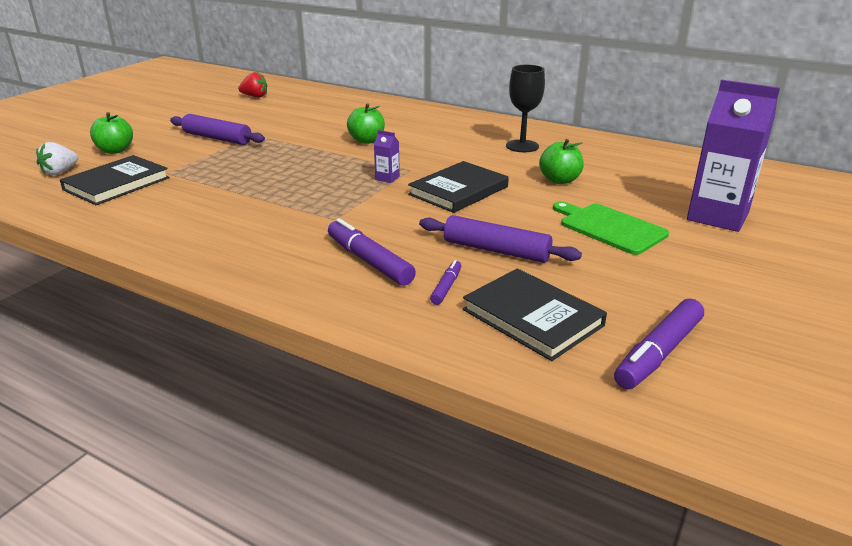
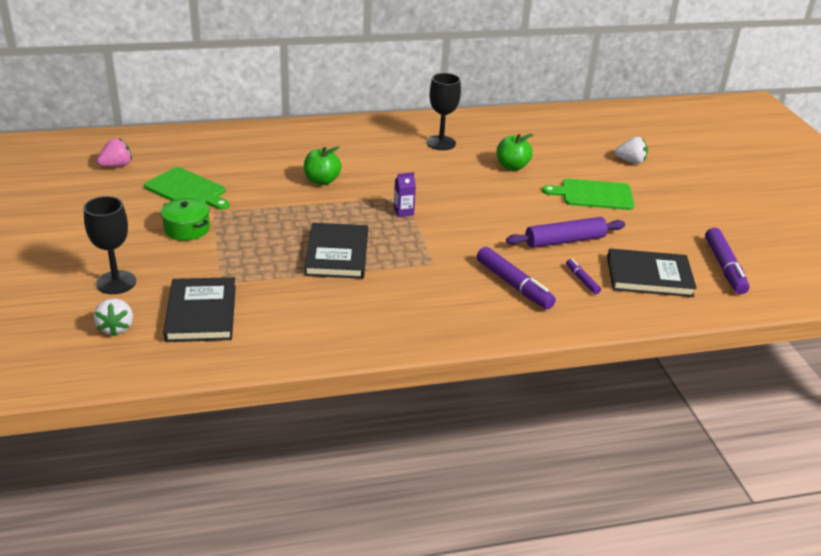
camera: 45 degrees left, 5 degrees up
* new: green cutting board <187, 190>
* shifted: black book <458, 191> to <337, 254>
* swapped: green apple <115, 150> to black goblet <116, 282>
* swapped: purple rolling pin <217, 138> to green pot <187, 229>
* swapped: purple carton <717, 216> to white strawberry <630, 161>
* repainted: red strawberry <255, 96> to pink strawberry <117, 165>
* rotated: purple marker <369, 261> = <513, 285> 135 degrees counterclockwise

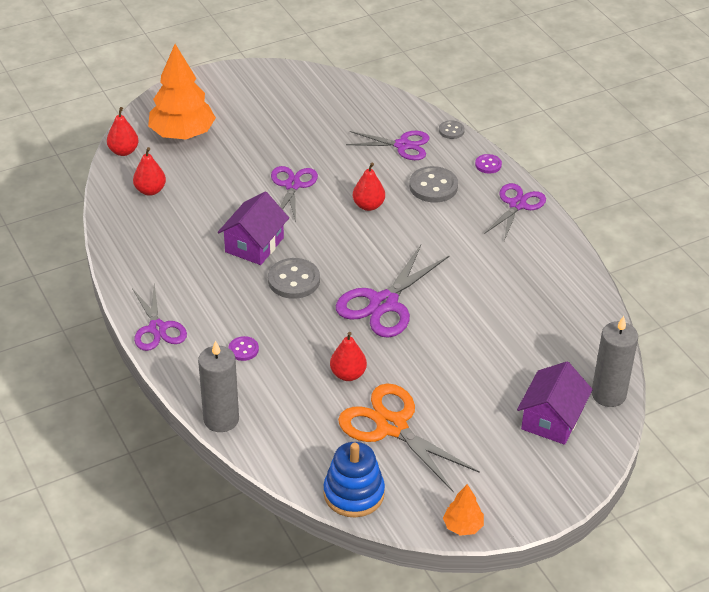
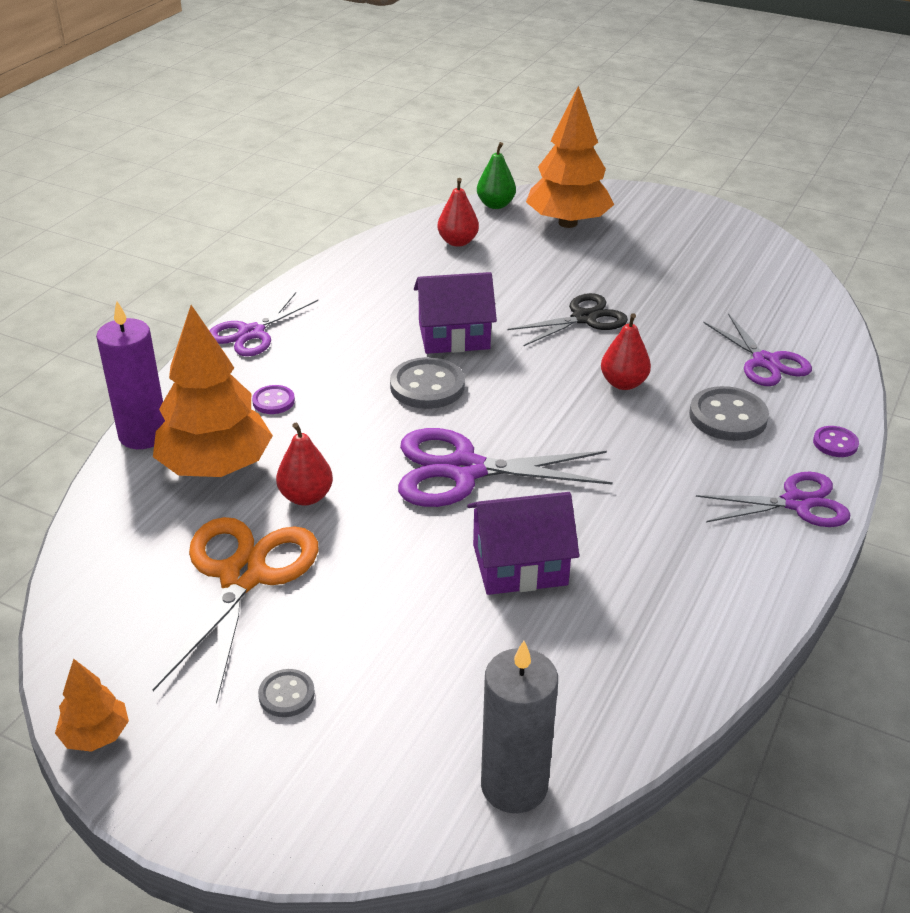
camera: 55 degrees right, 5 degrees down
* gone: blue stacking toy <354, 493>
* new: orange tree <216, 467>
* shifted: grey button <451, 131> to <286, 695>
* shifted: purple house <552, 419> to <520, 565>
* repainted: red pear <123, 151> to green pear <495, 205>
* repainted: grey candle <221, 419> to purple candle <143, 435>
* repainted: purple scissors <292, 185> to black scissors <584, 318>

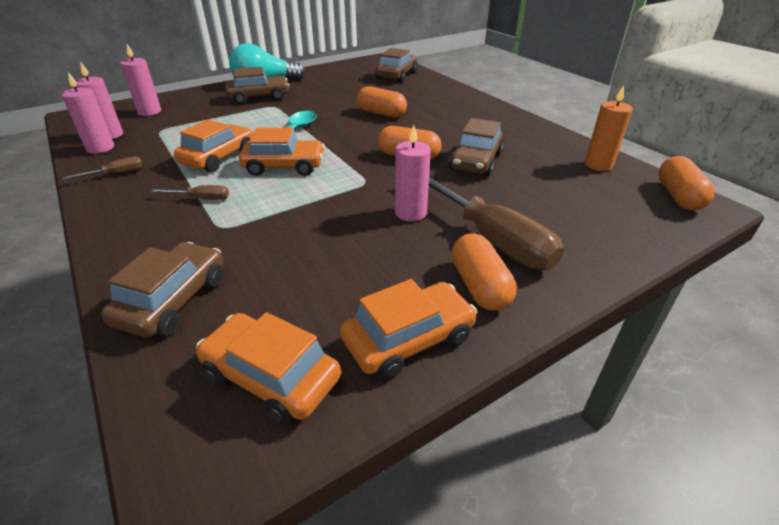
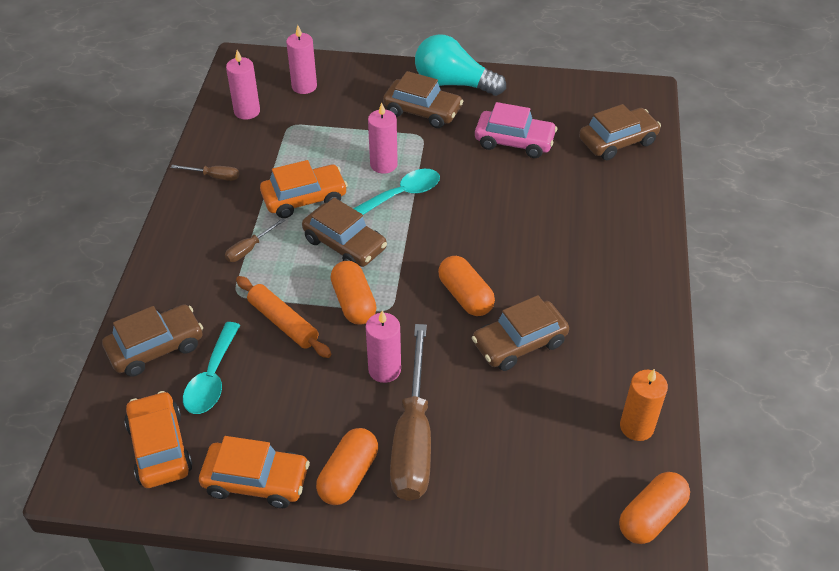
camera: 40 degrees right, 10 degrees up
* new: turquoise spoon <212, 378>
* new: orange rolling pin <283, 322>
* new: pink car <514, 141>
* shifted: pink candle <100, 148> to <383, 164>
* shifted: orange capsule <381, 113> to <354, 303>
* repainted: orange car <284, 166> to brown car <345, 244>
* rotated: brown screwdriver <201, 198> = <249, 249> 90 degrees clockwise

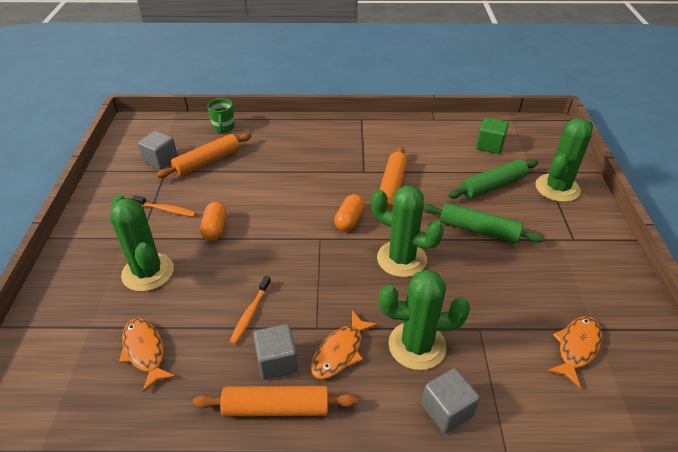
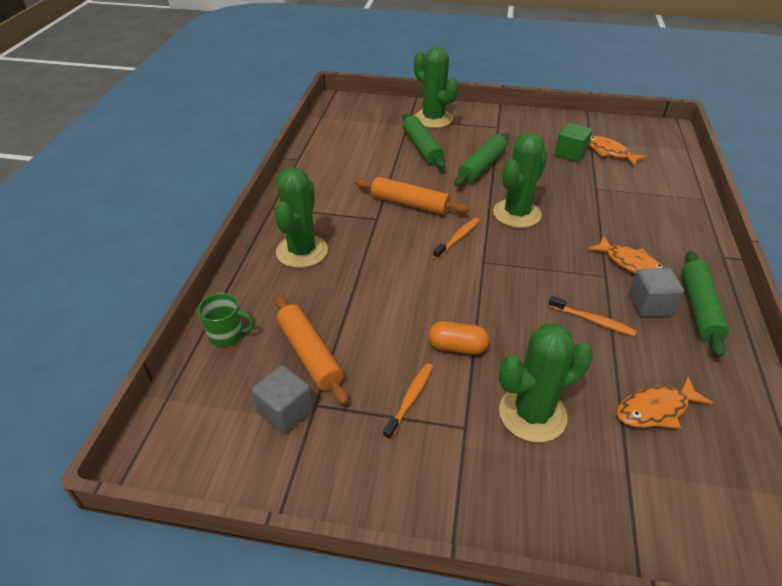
camera: 80 degrees left, 0 degrees up
* gone: grey cube <447, 410>
* shifted: green cactus <417, 345> to <302, 251>
* shifted: green cube <489, 145> to <570, 154>
* swapped: orange capsule <349, 220> to orange toothbrush <458, 238>
* repainted: orange rolling pin <276, 407> to green rolling pin <699, 308>

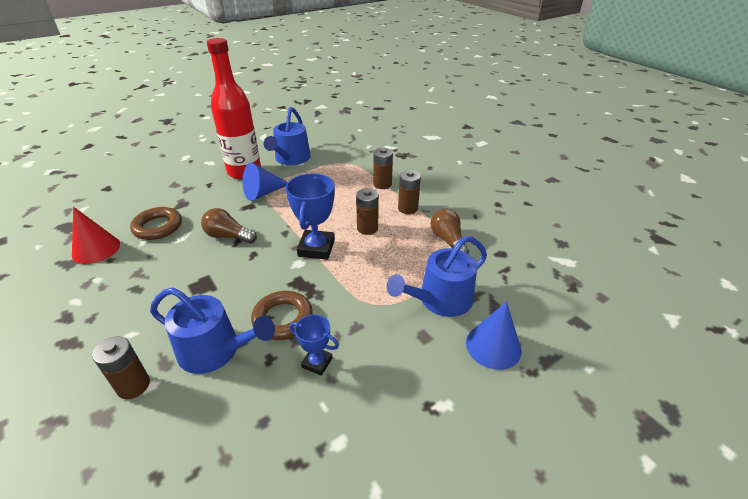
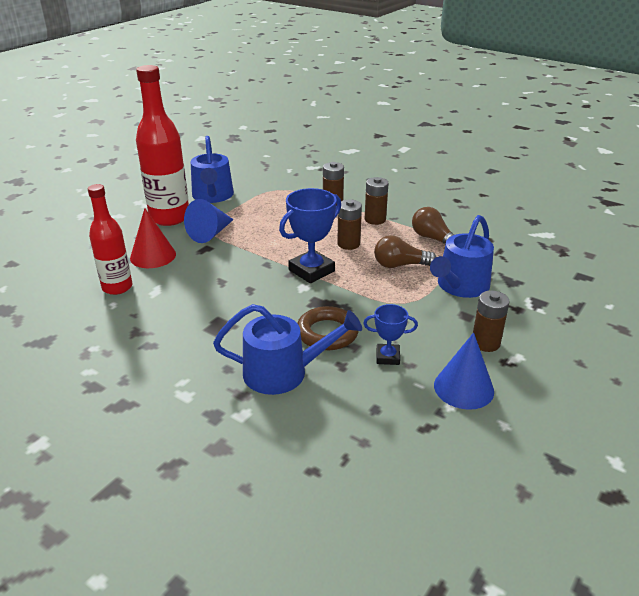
camera: 20 degrees left, 5 degrees down
* shifted: red cone <96, 249> to <153, 256>
* shifted: brown battery <133, 385> to <485, 343>
* shifted: brown light bulb <228, 236> to <400, 265>
* shifted: blue cone <493, 346> to <463, 388>
* swapped: brown ring <158, 227> to red bottle <117, 287>
* rotated: blue trophy <316, 248> = <311, 270> 60 degrees clockwise

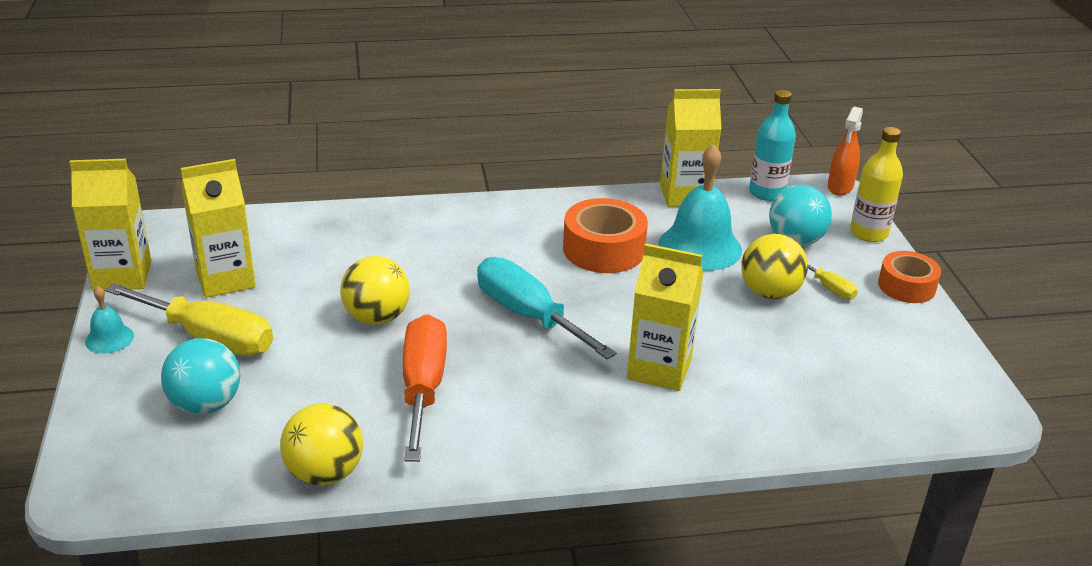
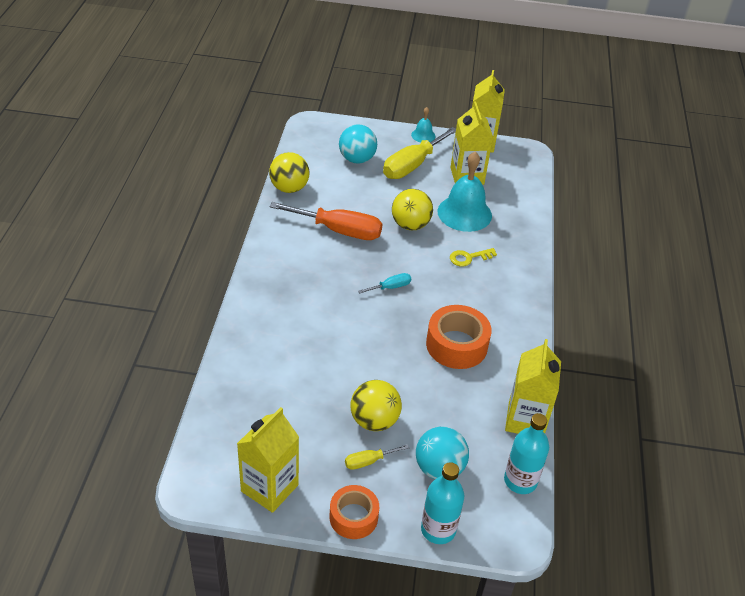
camera: 105 degrees right, 10 degrees up
* gone: orange spray bottle <840, 187>
* new: yellow key <469, 258>
* shifted: yellow carton <659, 369> to <269, 488>
* shifted: turquoise bell <700, 247> to <464, 213>
* repainted: yellow bottle <868, 233> to turquoise bottle <438, 529>
* scaled: turquoise screwdriver <528, 315> = <390, 287> x0.46

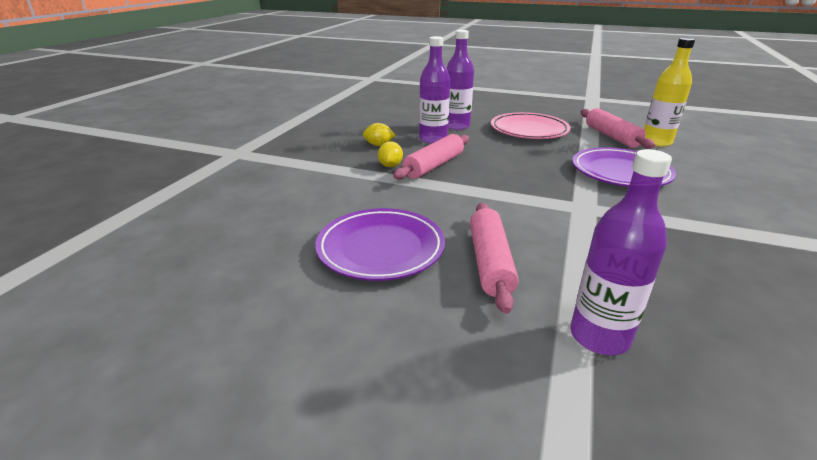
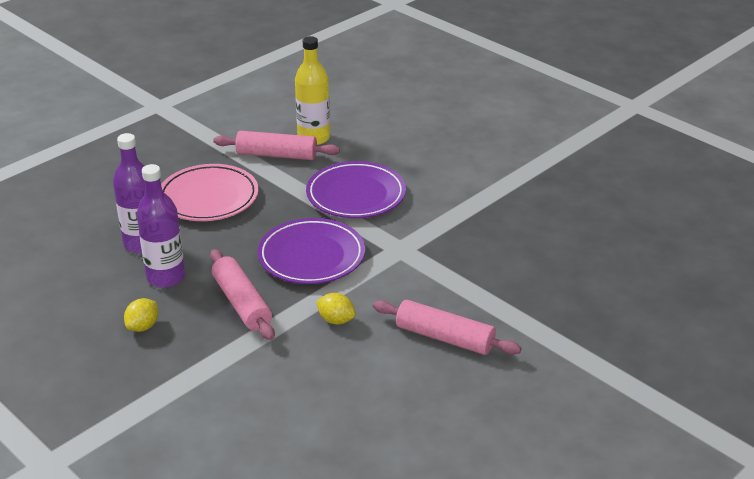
camera: 65 degrees left, 5 degrees up
* gone: purple bottle <599, 337>
* shifted: purple plate <381, 248> to <311, 256>
* shifted: yellow lemon <390, 166> to <336, 320>

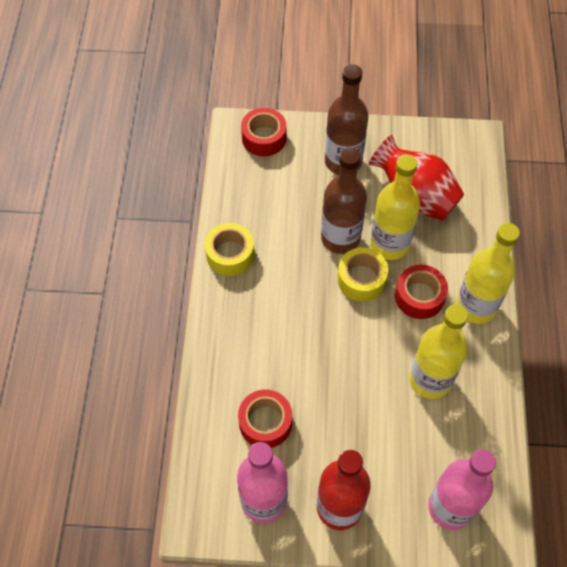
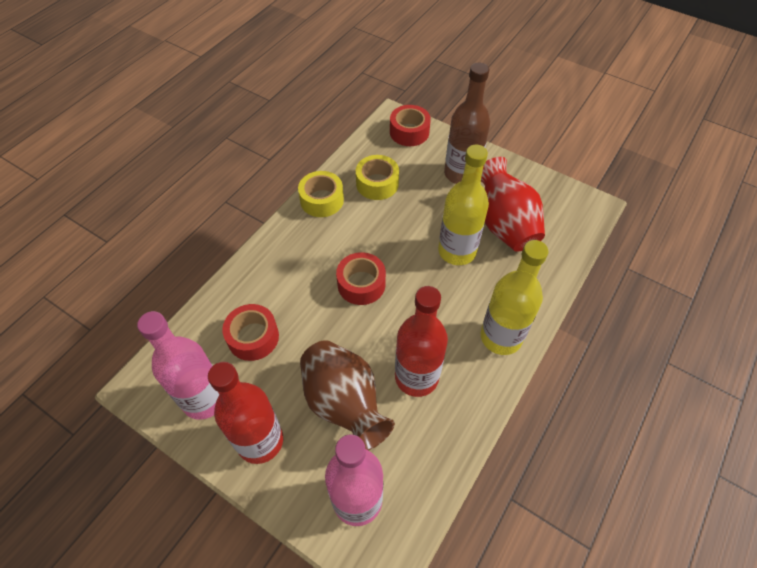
camera: 30 degrees right, 5 degrees down
* gone: brown bottle <340, 238>
* new: brown vase <344, 403>
* shifted: yellow tape <361, 279> to <377, 184>
* shifted: red tape <419, 296> to <361, 284>
* repainted: yellow bottle <430, 380> to red bottle <416, 377>

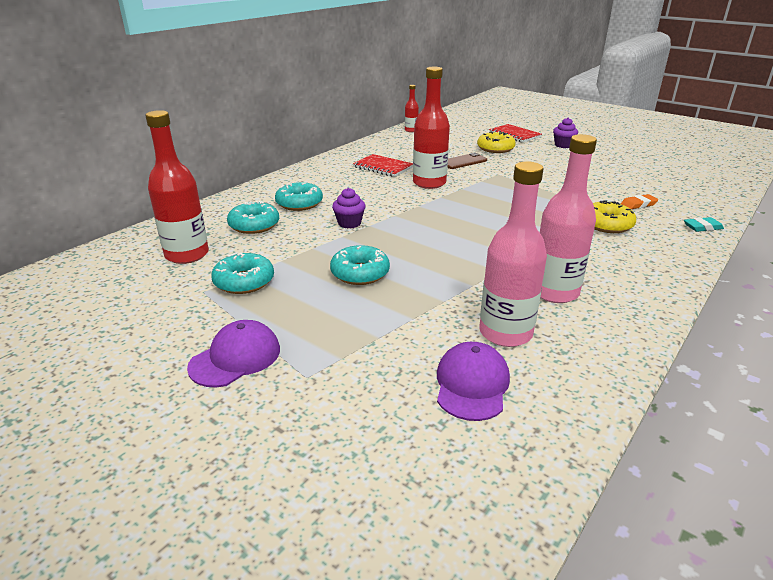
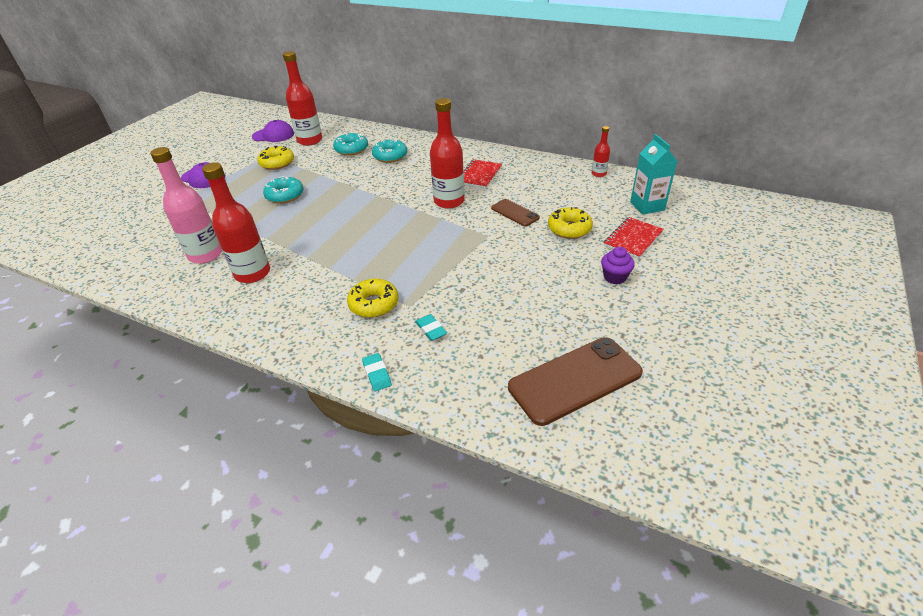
camera: 80 degrees right, 10 degrees up
* gone: purple cupcake <349, 223>
* new: brown phone <575, 380>
* new: turquoise carton <647, 206>
* shifted: purple cap <471, 384> to <273, 135>
* repainted: turquoise donut <244, 281> to yellow donut <277, 163>
* repainted: pink bottle <554, 292> to red bottle <252, 273>
* repainted: orange eraser <638, 204> to turquoise eraser <431, 329>

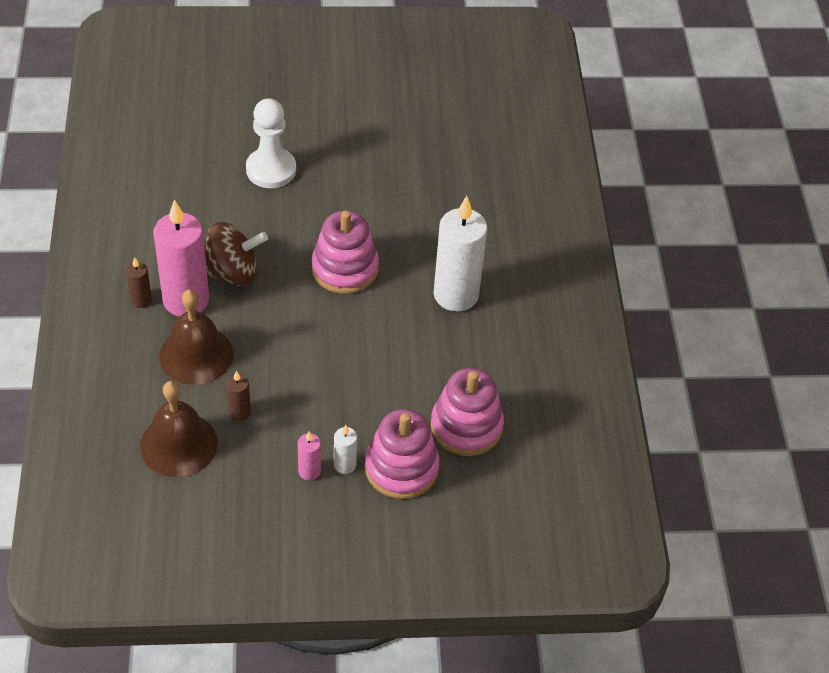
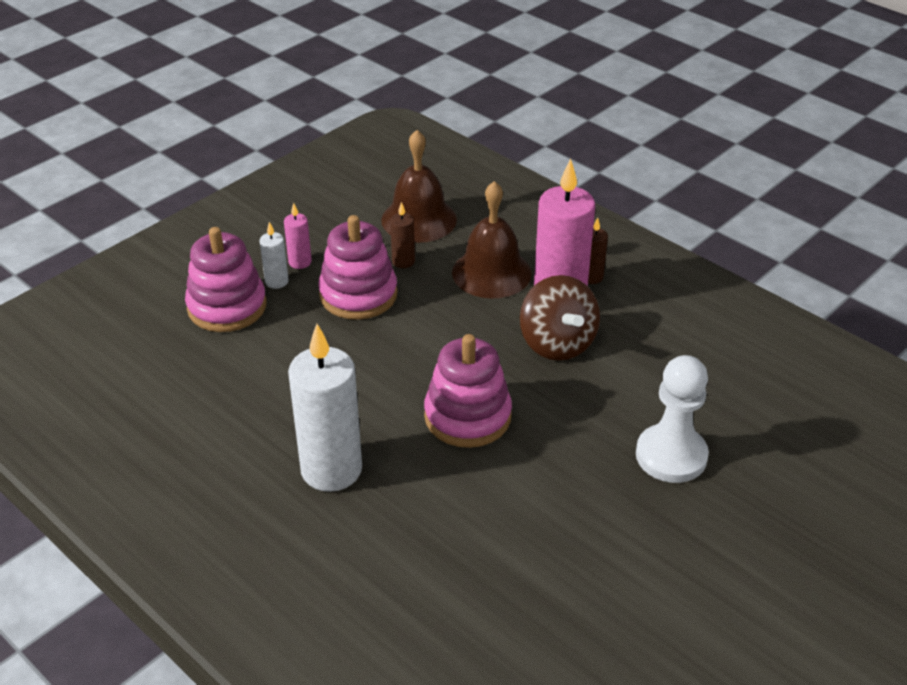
camera: 140 degrees right, 10 degrees down
* shifted: pink stacking toy <466, 426> to <358, 295>
* rotated: brown spinning top <232, 273> = <557, 343> 60 degrees counterclockwise

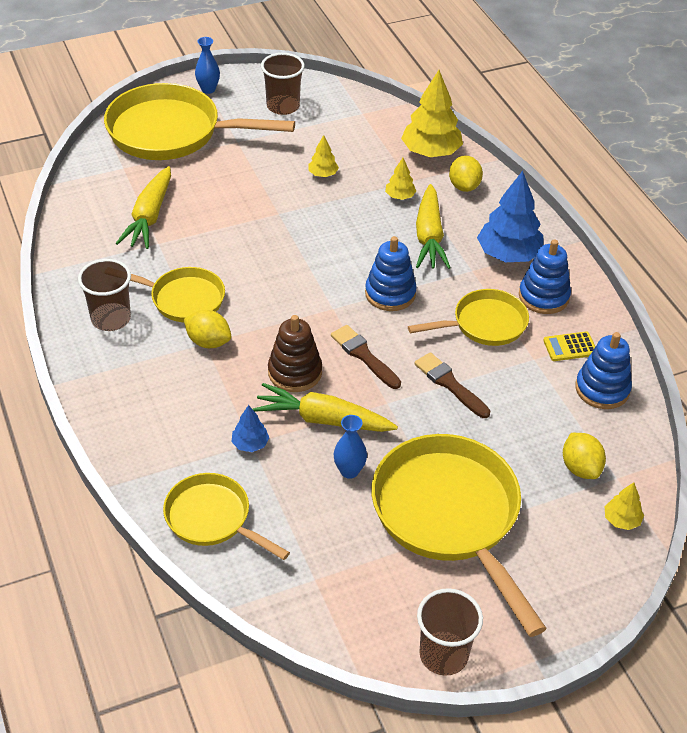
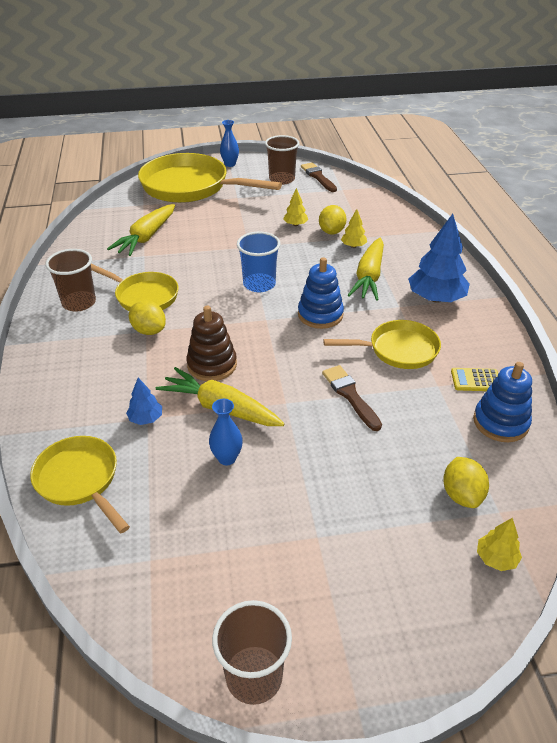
camera: 15 degrees right, 5 degrees down
* gone: yellow pan <449, 516>
* gone: yellow tree <430, 152>
* gone: blue stacking toy <543, 296>
* new: blue cup <259, 284>
* shifted: brown brush <364, 355> to <318, 177>
* shifted: yellow lemon <464, 186> to <331, 231>

